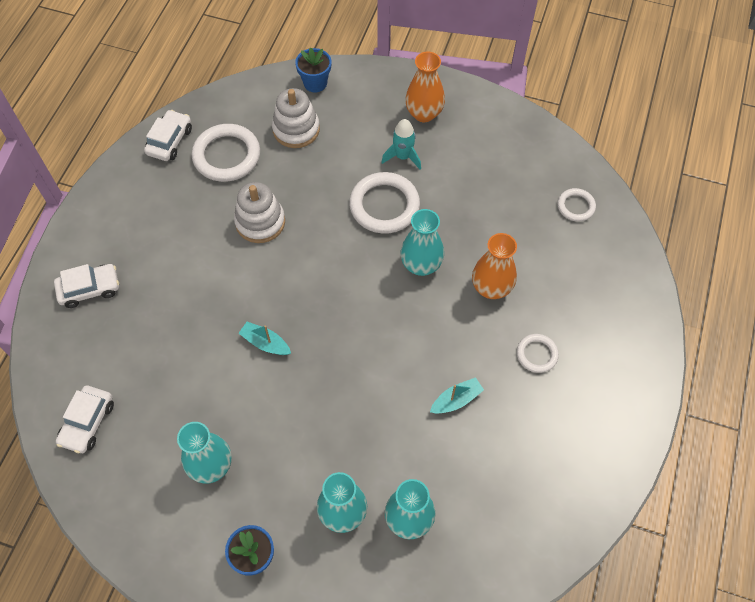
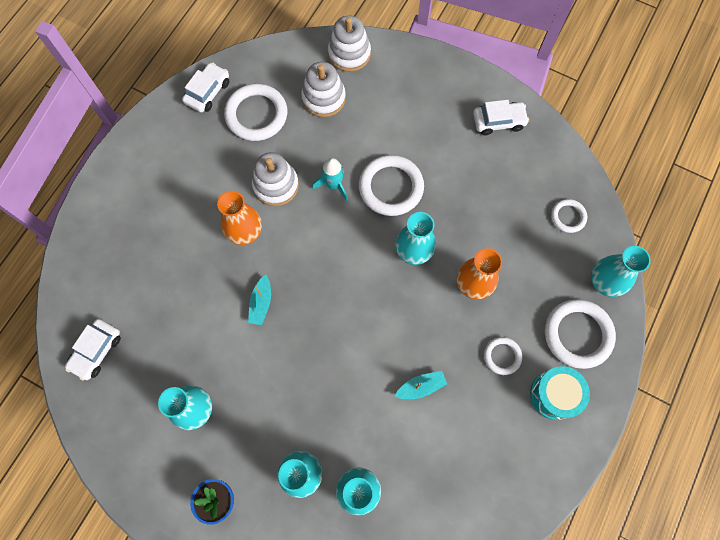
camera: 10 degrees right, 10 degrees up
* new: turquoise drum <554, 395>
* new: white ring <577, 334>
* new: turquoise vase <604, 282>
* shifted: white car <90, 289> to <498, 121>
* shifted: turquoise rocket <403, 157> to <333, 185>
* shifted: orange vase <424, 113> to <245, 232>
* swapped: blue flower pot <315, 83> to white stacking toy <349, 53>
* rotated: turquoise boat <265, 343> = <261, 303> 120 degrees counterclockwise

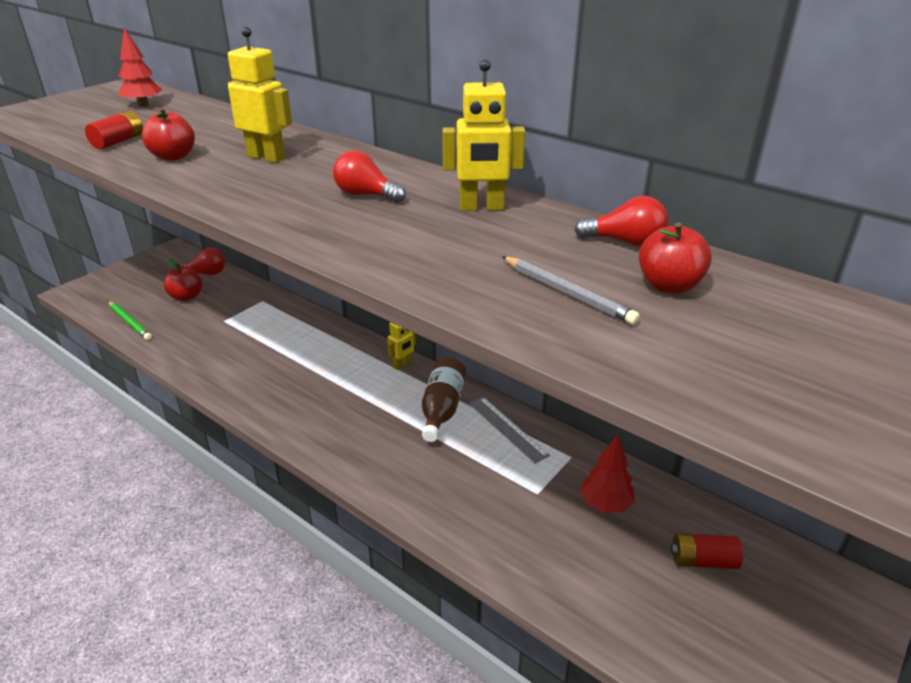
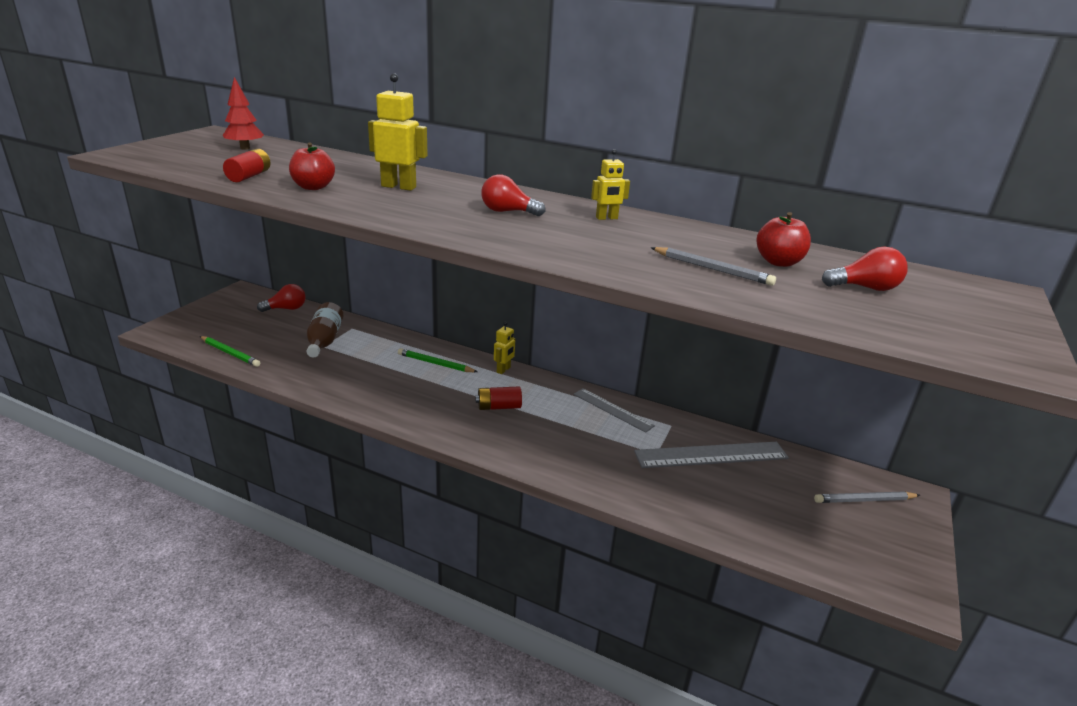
camera: 15 degrees left, 5 degrees down
* gone: red apple <186, 297>
* new: green pencil <435, 363>
* new: grey pencil <864, 500>
* shifted: brown bottle <442, 409> to <324, 340>
* shifted: red light bulb <625, 242> to <865, 288>
* shifted: red battery <703, 561> to <499, 407>
* swapped: red tree <605, 504> to grey ruler <711, 455>
* scaled: yellow robot <481, 208> = <606, 218> x0.60

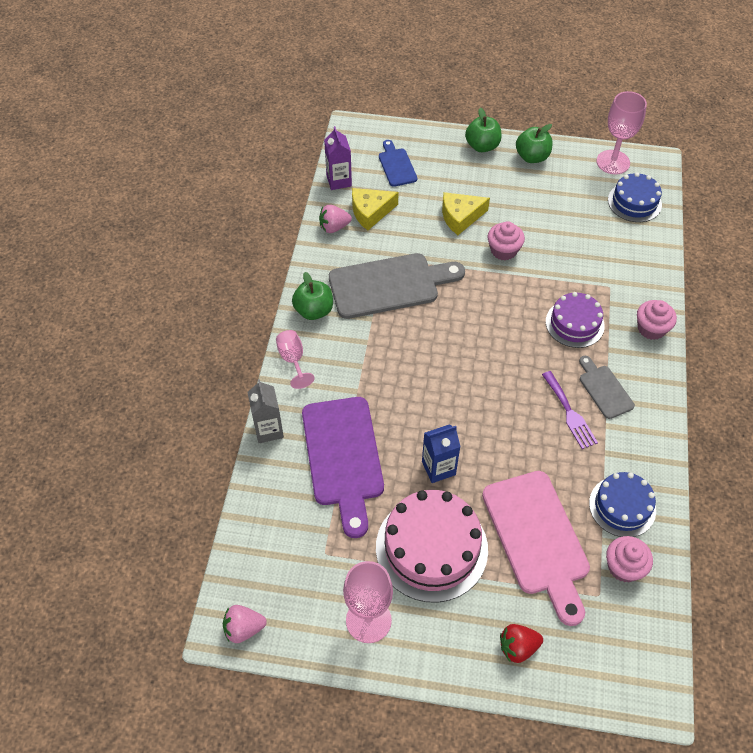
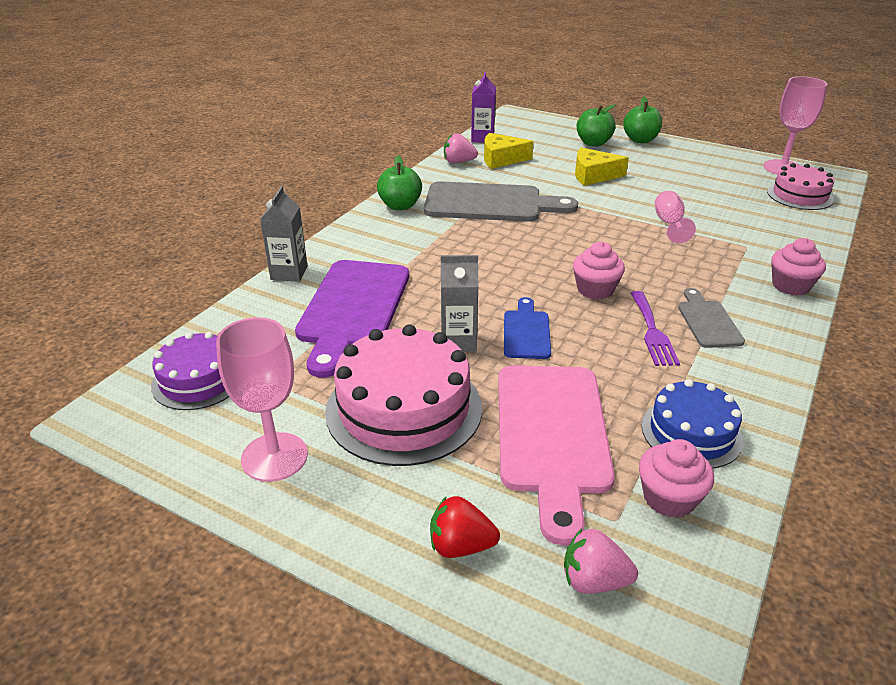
camera: 20 degrees right, 20 degrees down
* shifted: pink strawberry <244, 628> to <593, 581>
* shifted: pink goblet <293, 360> to <669, 224>
* shifted: blue cutting board <396, 165> to <526, 332>
* shifted: pink cupcake <503, 250> to <595, 289>
* shifted: green apple <532, 157> to <593, 143>
* shifted: purple cake <574, 323> to <198, 380>
* repainted: blue carton <438, 468> to grey carton <458, 341>
* repainted: blue cake <634, 202> to pink cake <800, 195>

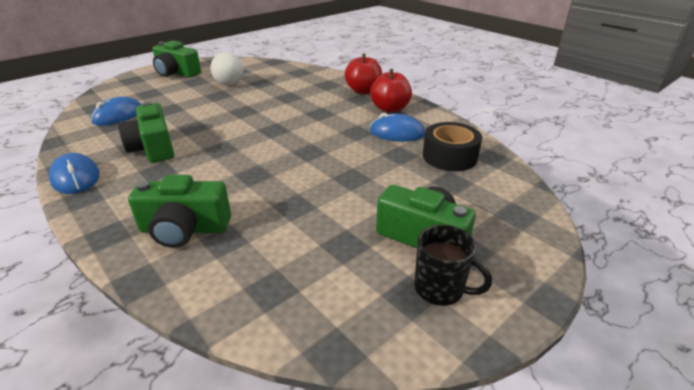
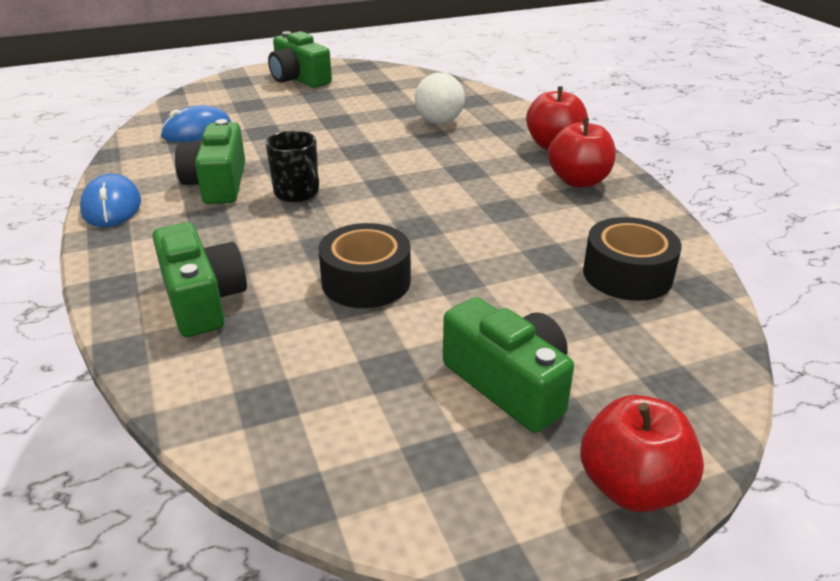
camera: 20 degrees right, 0 degrees up
* gone: blue mouse <396, 133>
* new: black tape <366, 281>
* new: red apple <632, 487>
* shifted: white ball <229, 84> to <439, 122>
* shifted: black mug <440, 289> to <297, 193>
* rotated: green camera <184, 229> = <202, 300> 135 degrees counterclockwise

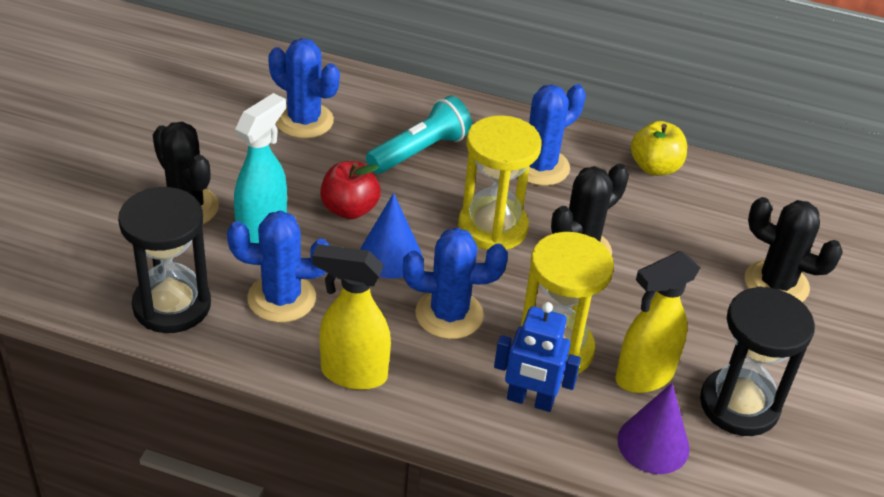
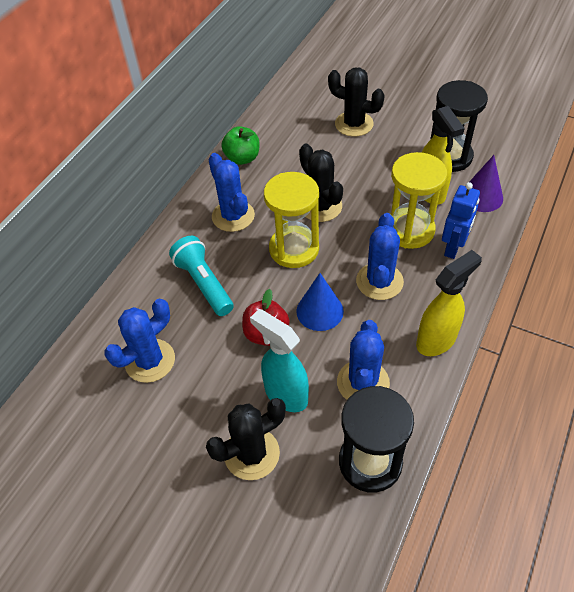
camera: 75 degrees left, 10 degrees up
* repainted: yellow apple <655, 167> to green apple <242, 158>
* rotated: yellow spray bottle <353, 373> = <436, 340> 150 degrees counterclockwise
* rotated: black cactus <776, 284> = <354, 124> 75 degrees clockwise

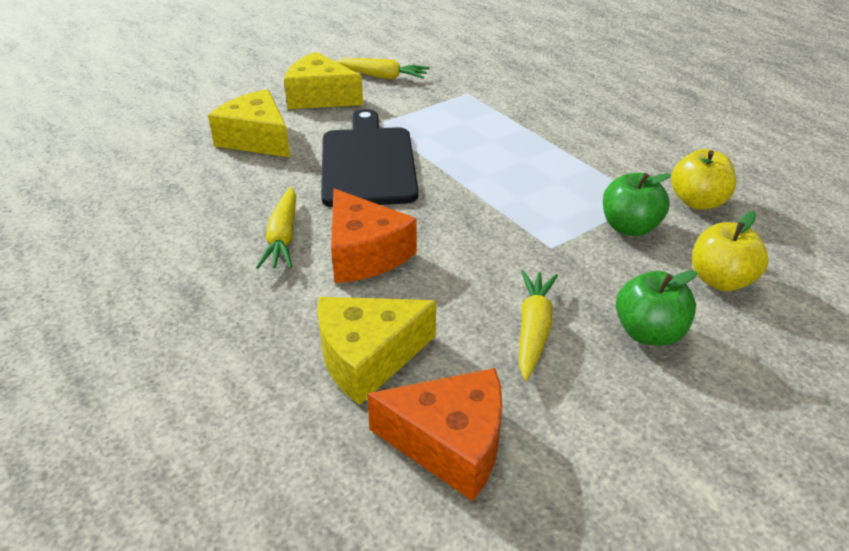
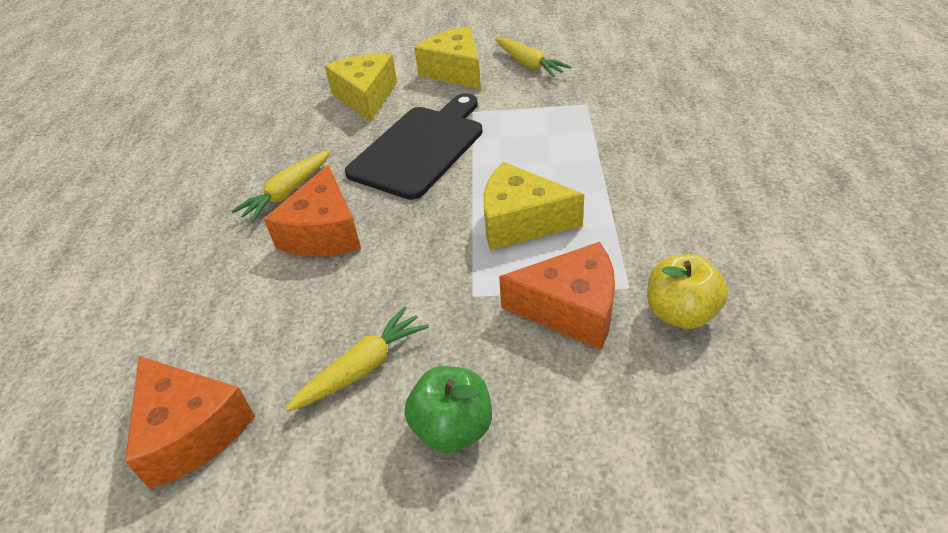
camera: 40 degrees right, 5 degrees up
* gone: yellow apple <720, 280>
* shifted: yellow cheese <368, 358> to <521, 221>
* swapped: green apple <629, 227> to orange cheese <571, 309>

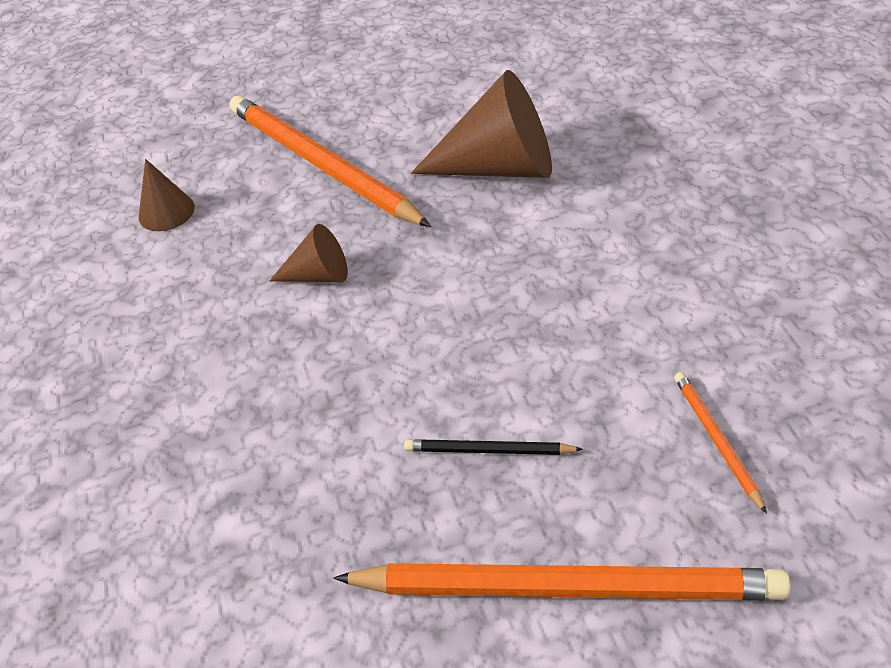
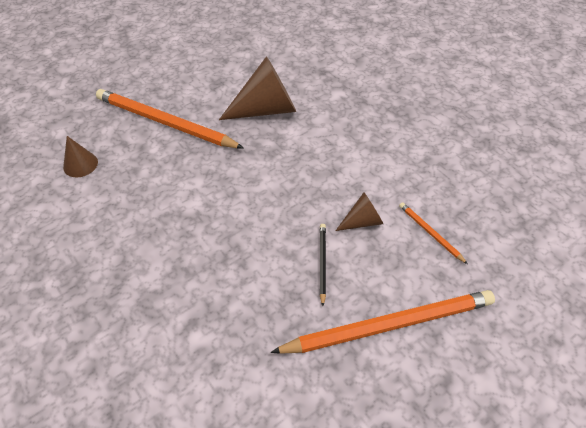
camera: 25 degrees left, 5 degrees up
* shifted: brown cone <319, 275> to <362, 221>
* rotated: black pencil <489, 450> = <322, 263> 105 degrees clockwise

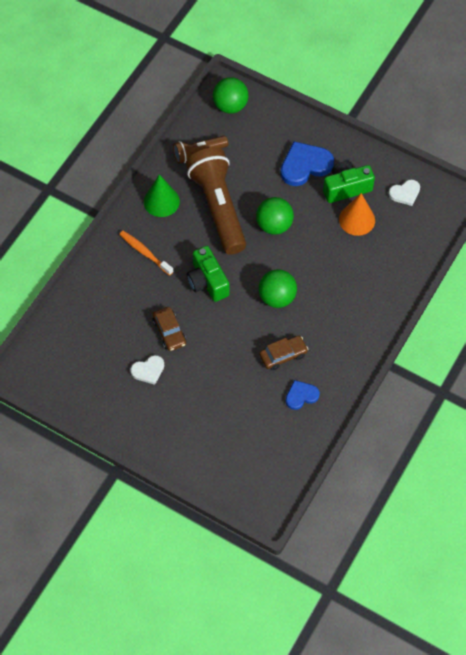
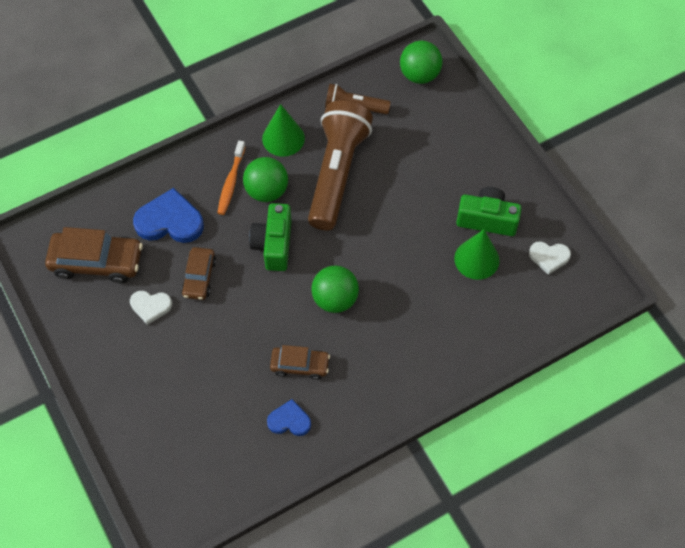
camera: 30 degrees right, 0 degrees up
* new: brown car <97, 262>
* shifted: green ball <274, 225> to <267, 191>
* shifted: blue heart <305, 165> to <170, 221>
* repainted: orange cone <357, 219> to green cone <476, 259>
* rotated: orange toothbrush <145, 252> = <231, 182> 150 degrees counterclockwise

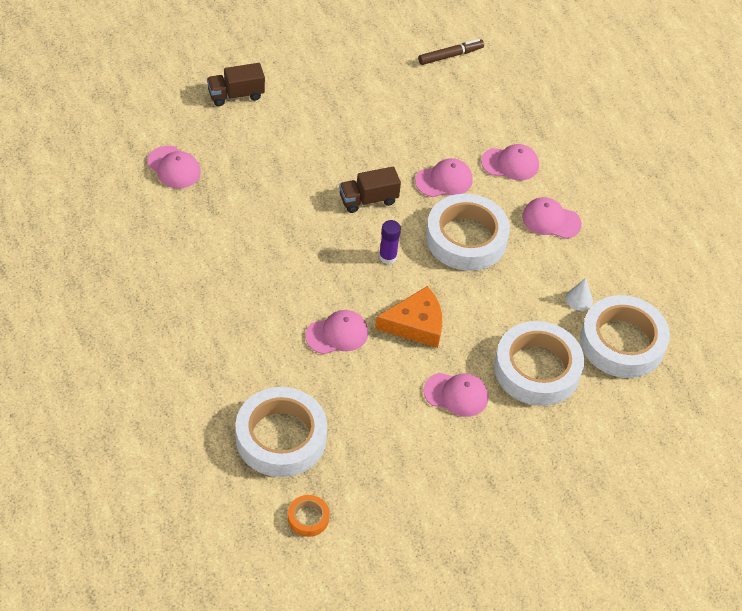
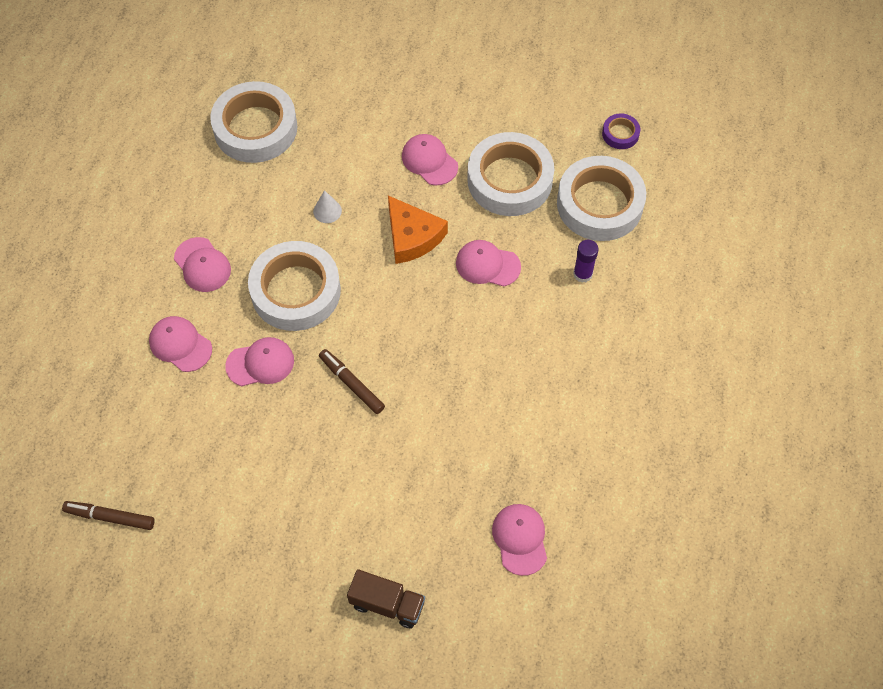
camera: 140 degrees left, 10 degrees up
* shifted: purple glue stick <387, 257> to <582, 274>
* shifted: white tape <537, 369> to <509, 180>
* shifted: white cone <579, 299> to <327, 211>
* swapped: brown truck <368, 200> to brown marker <351, 384>
* repainted: orange tape <308, 518> to purple tape <620, 134>
* rotated: orange cheese <415, 324> = <412, 236> 150 degrees counterclockwise
* rotated: pink cap <444, 180> = <260, 363> 150 degrees clockwise

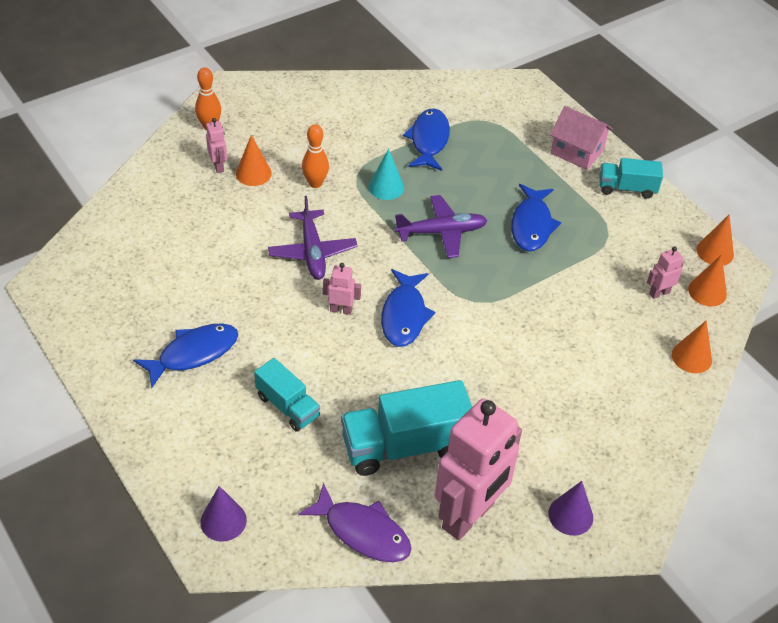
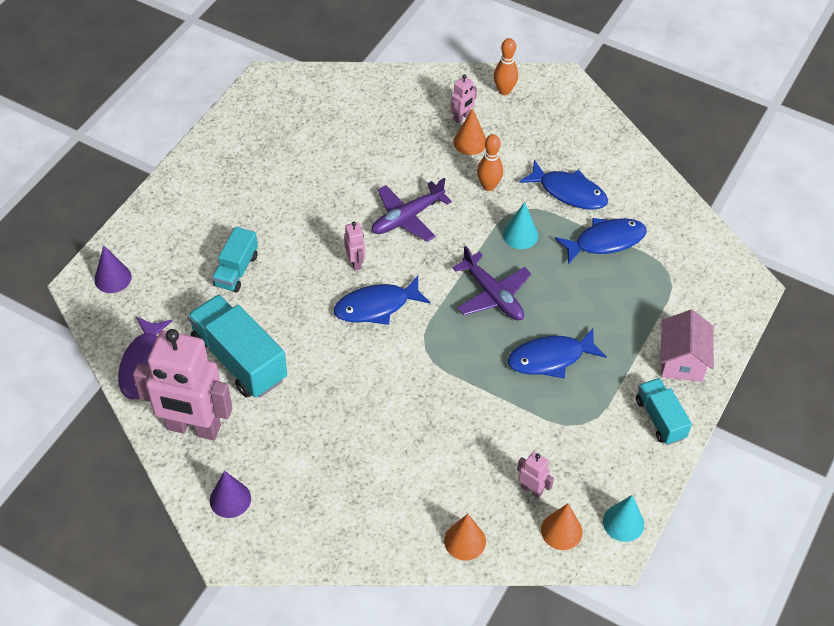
camera: 65 degrees right, 5 degrees up
* shifted: blue fish <193, 354> to <569, 192>
* repainted: orange cone <715, 252> to turquoise cone <623, 522>

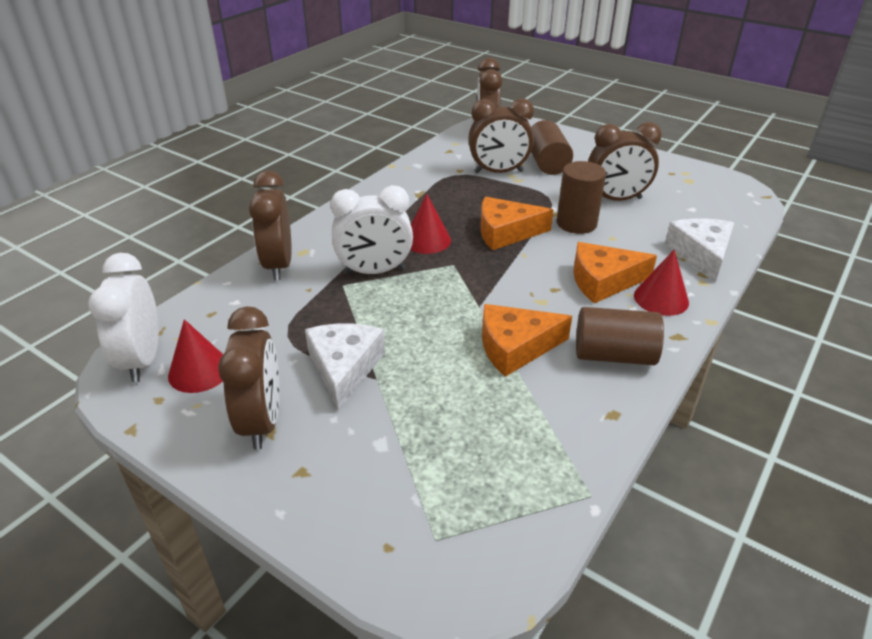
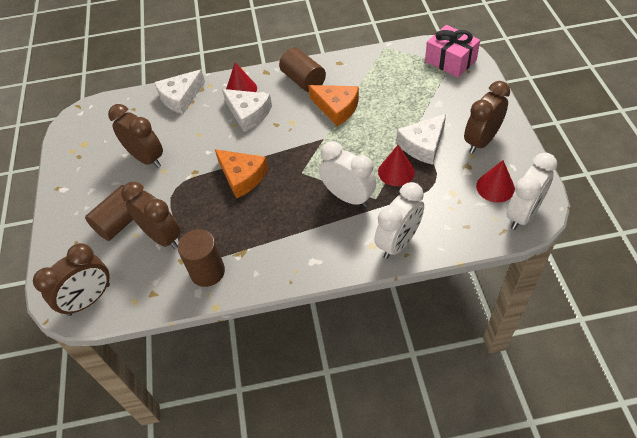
camera: 130 degrees left, 15 degrees up
* new: pink gift <450, 61>
* shifted: red cone <427, 240> to <396, 172>
* shifted: brown cylinder <576, 223> to <207, 272>
* repainted: brown clock <278, 265> to white clock <398, 242>
* repainted: orange cheese <603, 281> to white cheese <248, 113>

